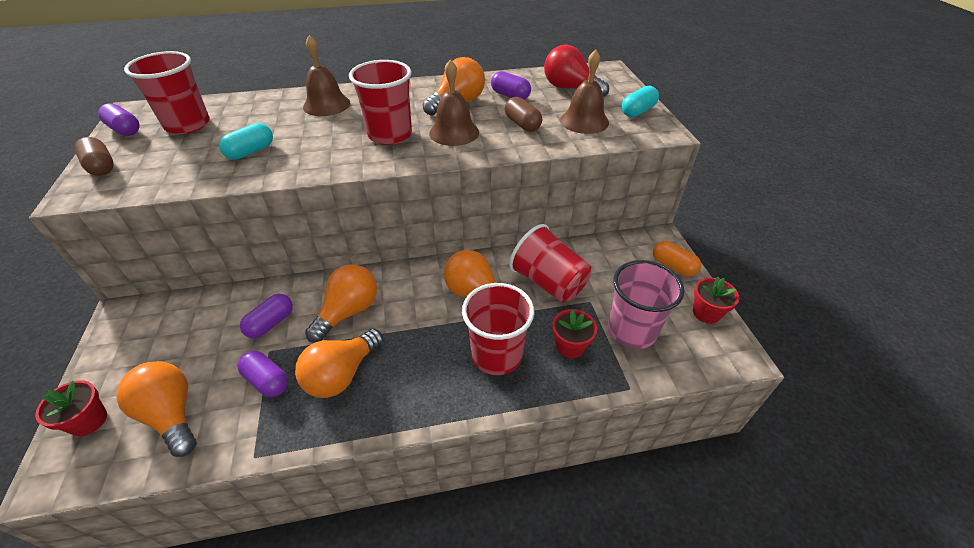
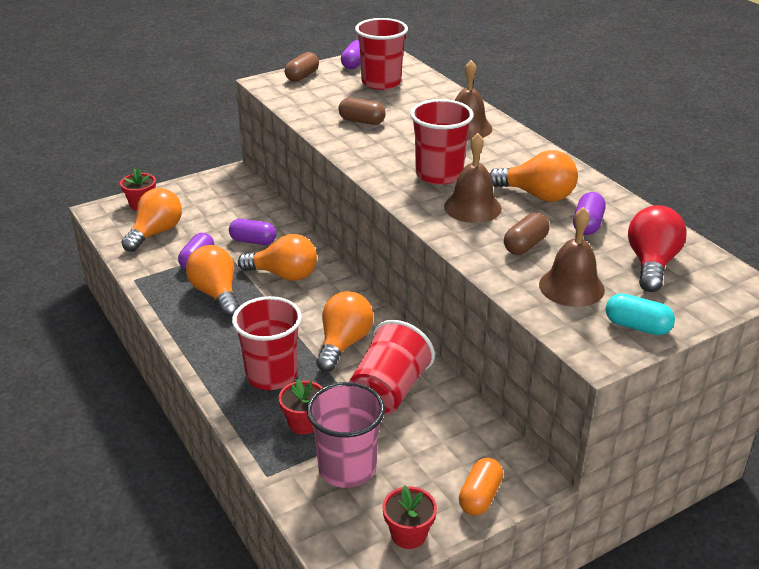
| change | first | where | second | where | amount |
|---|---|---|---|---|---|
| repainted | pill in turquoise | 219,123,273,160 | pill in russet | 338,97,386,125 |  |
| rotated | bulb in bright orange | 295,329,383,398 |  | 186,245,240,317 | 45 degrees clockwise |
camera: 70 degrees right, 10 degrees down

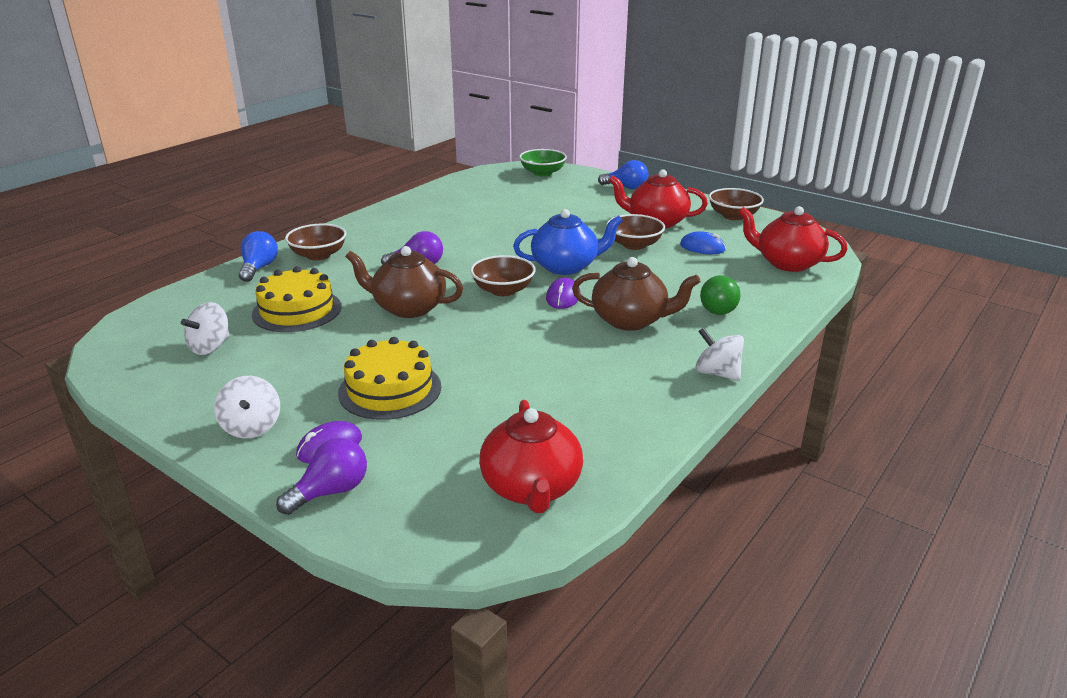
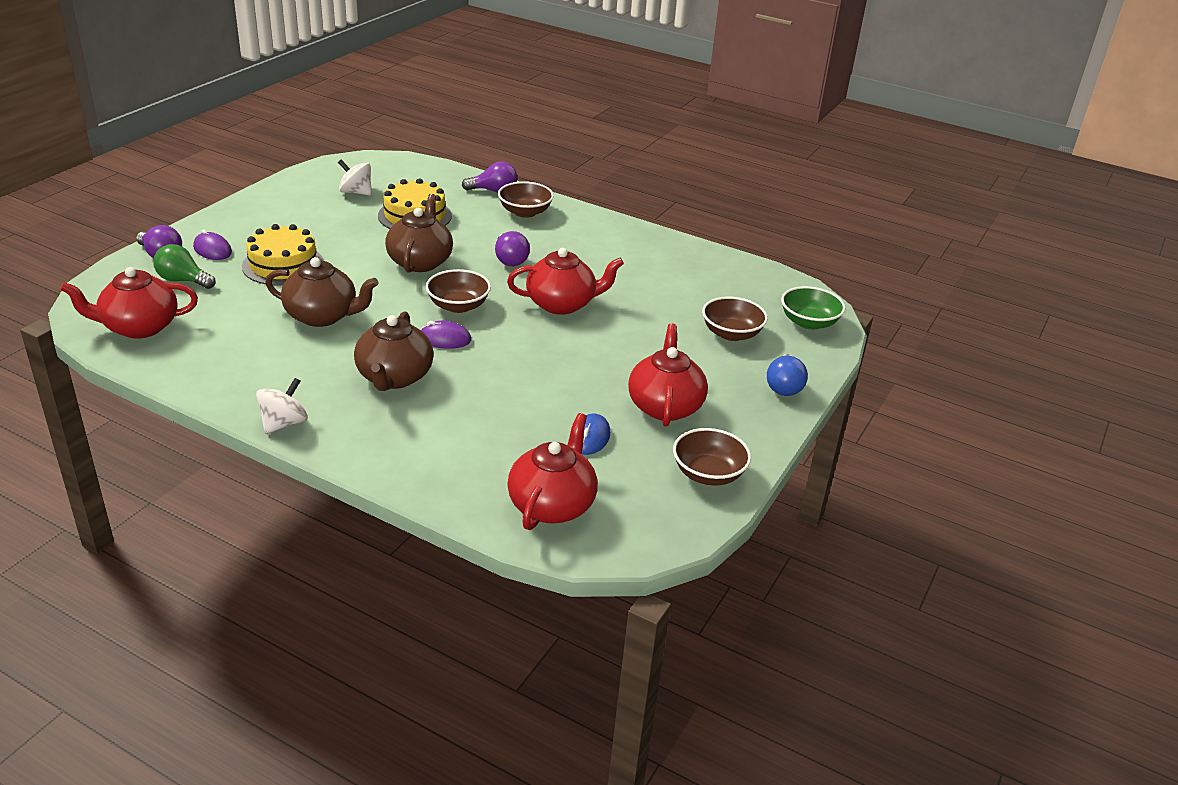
| change | first | where | second | where | amount |
|---|---|---|---|---|---|
| gone | toy top in white | 214,376,280,438 |  |  |  |
| repainted | bulb in cobalt | 239,231,278,282 | bulb in royal purple | 462,161,517,193 |  |
| gone | china teapot in cobalt | 513,209,623,275 |  |  |  |
| shifted | bowl in russet | 607,214,665,250 |  | 702,297,768,341 |  |
| shifted | bulb in leaf-green | 700,275,741,315 |  | 153,244,215,289 |  |
| new |  |  | china teapot in russet | 265,257,379,327 |  |
| new |  |  | china teapot in crimson | 507,248,624,315 |  |
camera: 80 degrees right, 5 degrees up

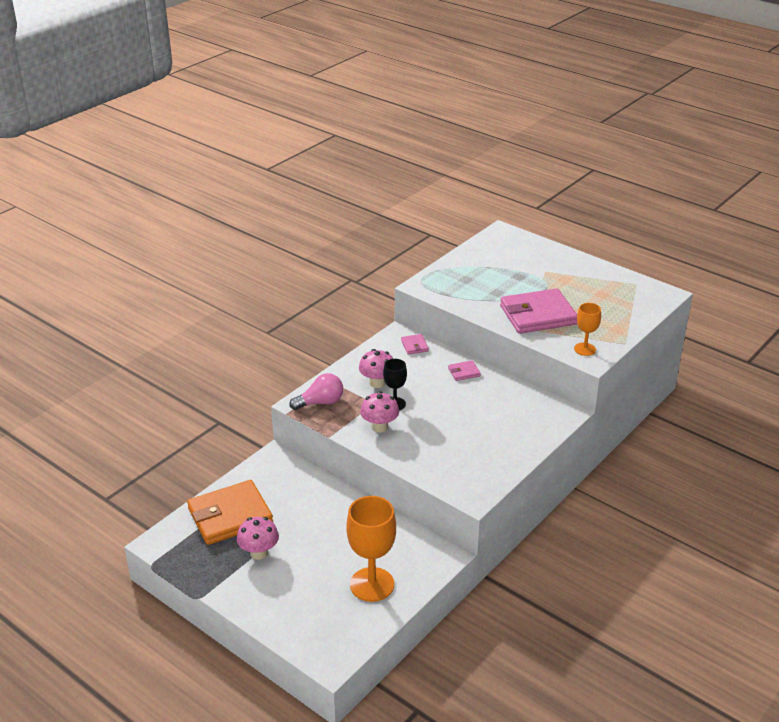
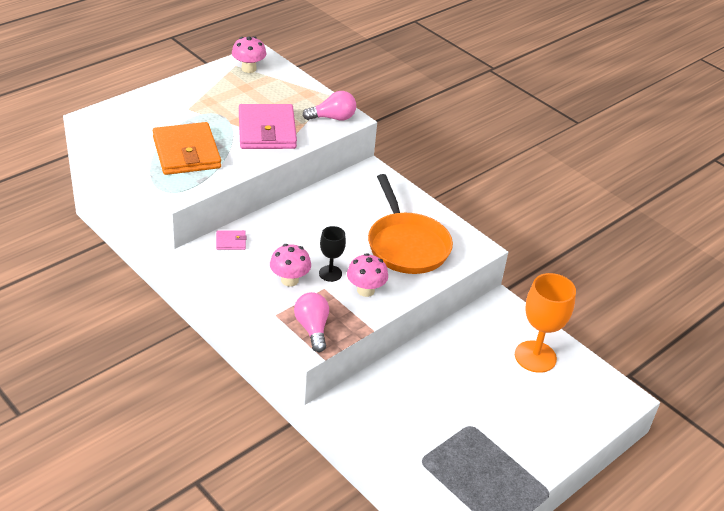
| change | first | where | second | where | amount |
|---|---|---|---|---|---|
| shifted | billfold in bright orange | 187,480,273,545 |  | 153,122,221,175 |  |
| shifted | fungus in pink | 237,517,279,560 |  | 232,36,266,73 |  |
| gone | billfold in pink | 448,360,481,381 |  |  |  |
| swapped | wine glass in bright orange | 574,303,601,356 | bulb in pink | 302,91,356,121 |  |
| new |  |  | skillet in bright orange | 368,174,453,274 |  |
camera: 85 degrees left, 5 degrees up

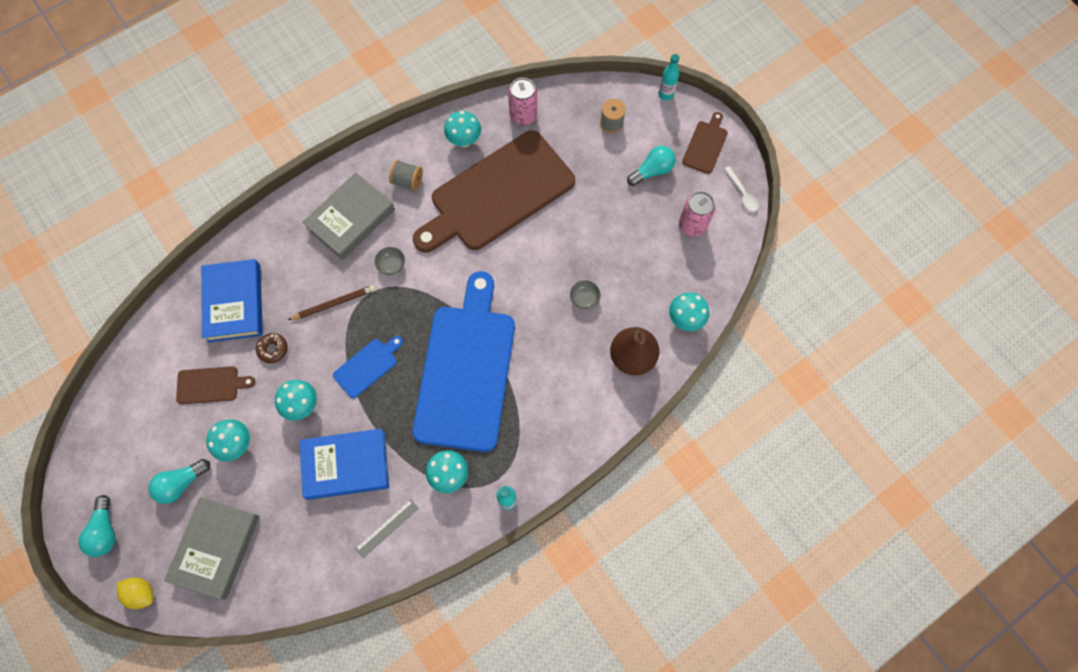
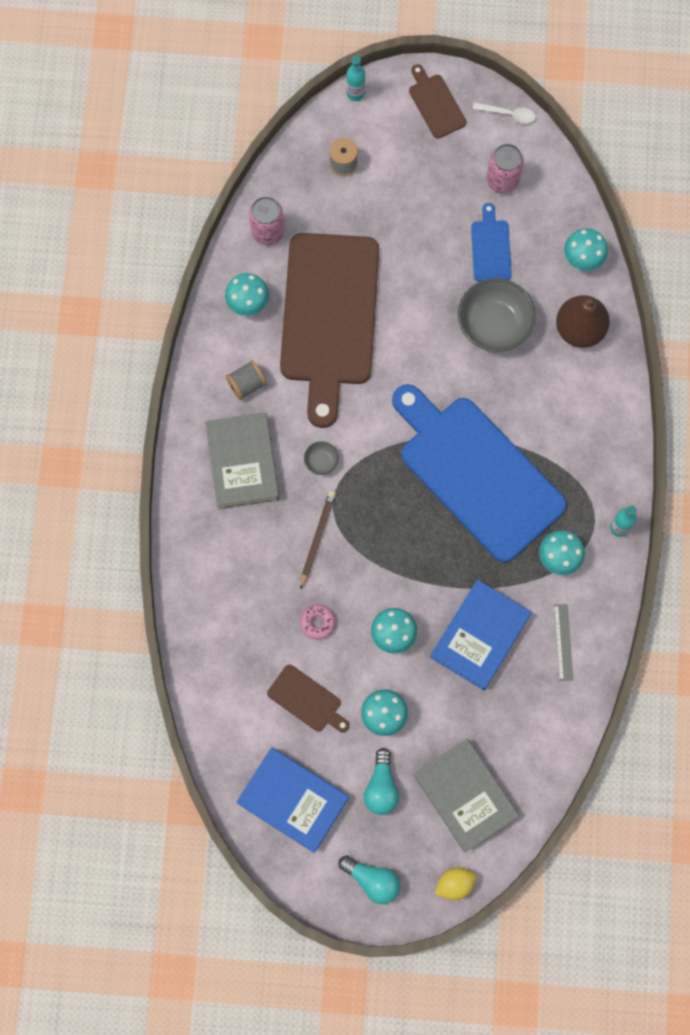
| change | first | where | second | where | amount |
|---|---|---|---|---|---|
| rotated | chopping board in russet | 176,366,256,404 |  | 267,665,350,732 | 90 degrees clockwise |
| shifted | hardcover in cobalt | 201,259,263,343 |  | 236,748,349,853 |  |
| repainted | glazed donut in russet | 256,333,288,363 | glazed donut in pink | 300,604,335,640 |  |
| shifted | chopping board in cobalt | 333,336,403,398 |  | 471,203,512,282 |  |
| scaled | bowl in gray | 570,280,601,309 |  | 458,278,535,352 | x2.24 |
| gone | bulb in turquoise | 627,146,676,186 |  |  |  |
camera: 50 degrees left, 5 degrees up

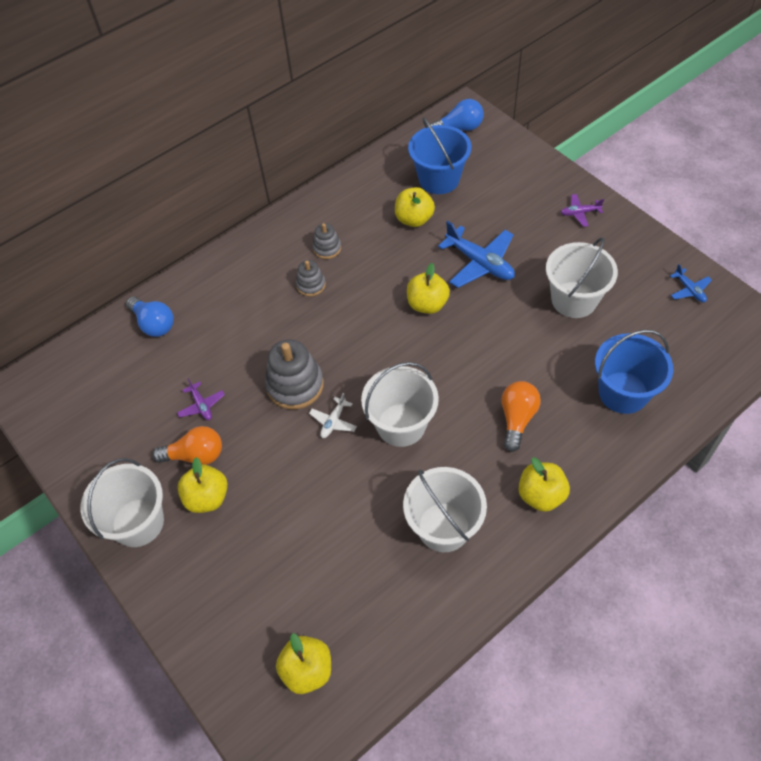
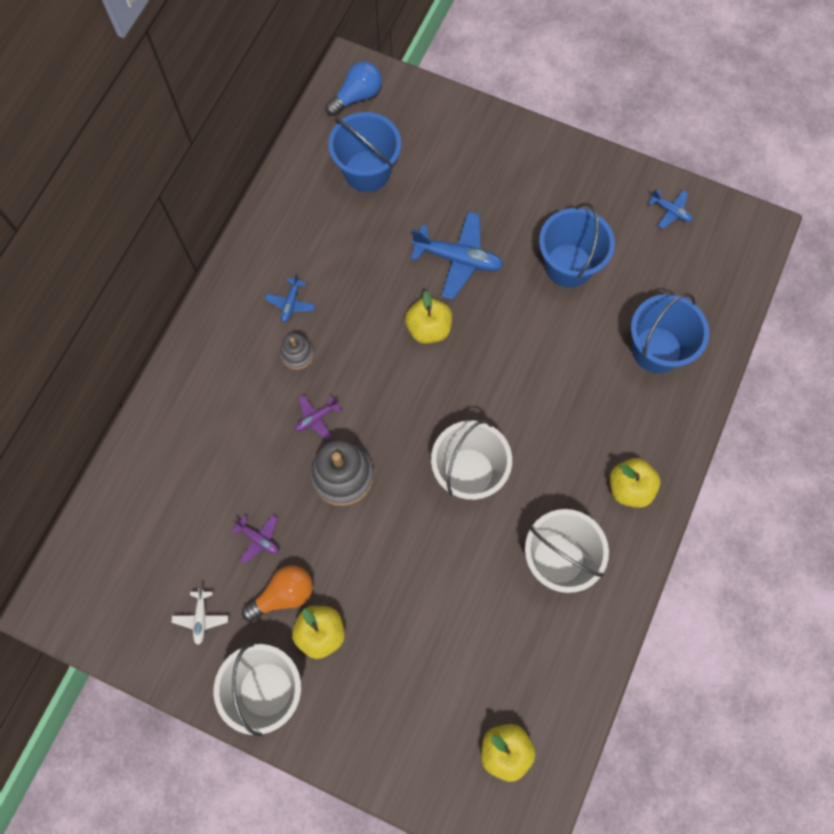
| change | first | where | second | where | amount |
|---|---|---|---|---|---|
| gone | bulb in cobalt | 126,297,174,337 |  |  |  |
| shifted | toy plane in white | 309,393,357,438 |  | 171,588,228,645 |  |
| swapped | stacking rings in gray | 312,223,341,259 | toy plane in cobalt | 265,274,315,322 |  |
| gone | apple in yellow | 395,187,435,227 |  |  |  |
| gone | bulb in bright orange | 501,381,541,452 |  |  |  |
| repainted | bucket in white | 546,237,618,318 | bucket in cobalt | 539,202,615,288 |  |
| shifted | toy plane in royal purple | 561,194,604,227 |  | 295,395,342,440 |  |
camera: 30 degrees left, 15 degrees up

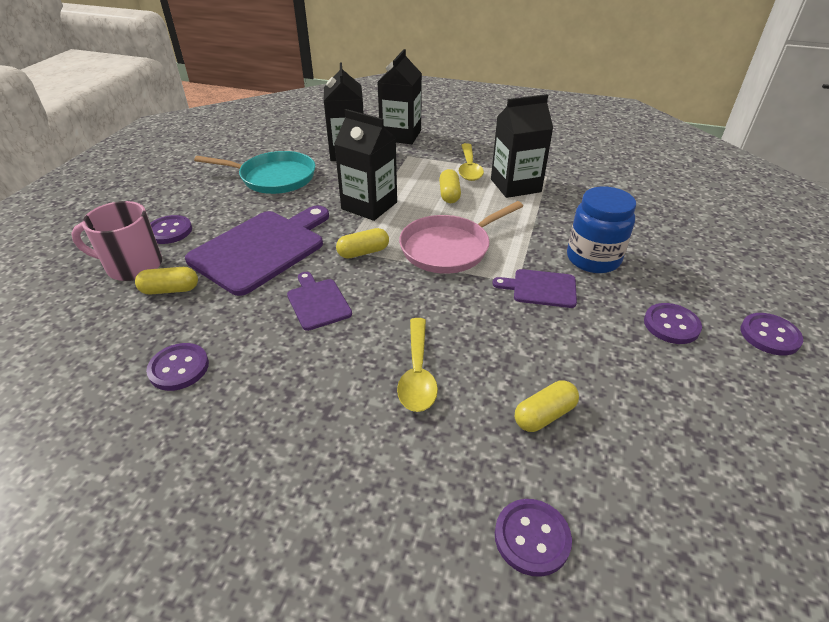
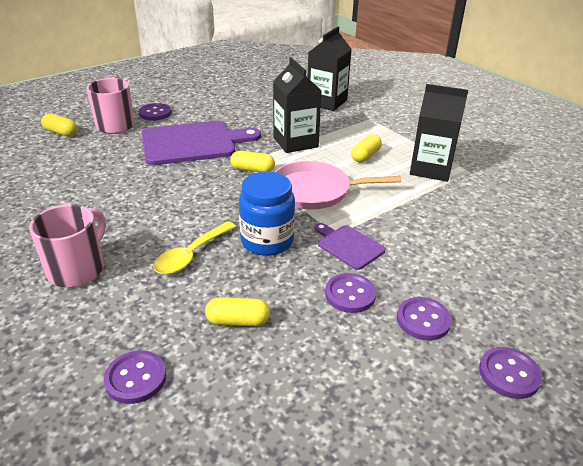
| change | first | where | second | where | amount |
|---|---|---|---|---|---|
| shifted | pill in yellow | 135,267,198,295 |  | 41,113,77,136 |  |
| shifted | sewing button in royal purple | 146,343,209,391 |  | 325,273,376,313 |  |
| gone | skillet in turquoise | 194,151,315,194 |  |  |  |
| gone | chopping board in royal purple | 287,272,352,331 |  |  |  |
| gone | carton in ebony | 378,49,422,144 |  |  |  |
| gone | tablespoon in yellow | 459,143,484,181 |  |  |  |
| shifted | jam jar in cobalt | 567,187,636,273 |  | 239,172,295,256 |  |
| new |  |  | coffee mug in pink | 29,204,106,287 |  |
camera: 35 degrees right, 5 degrees down

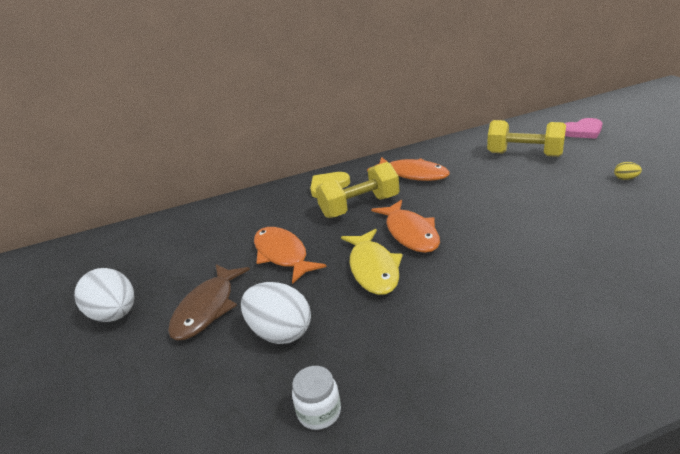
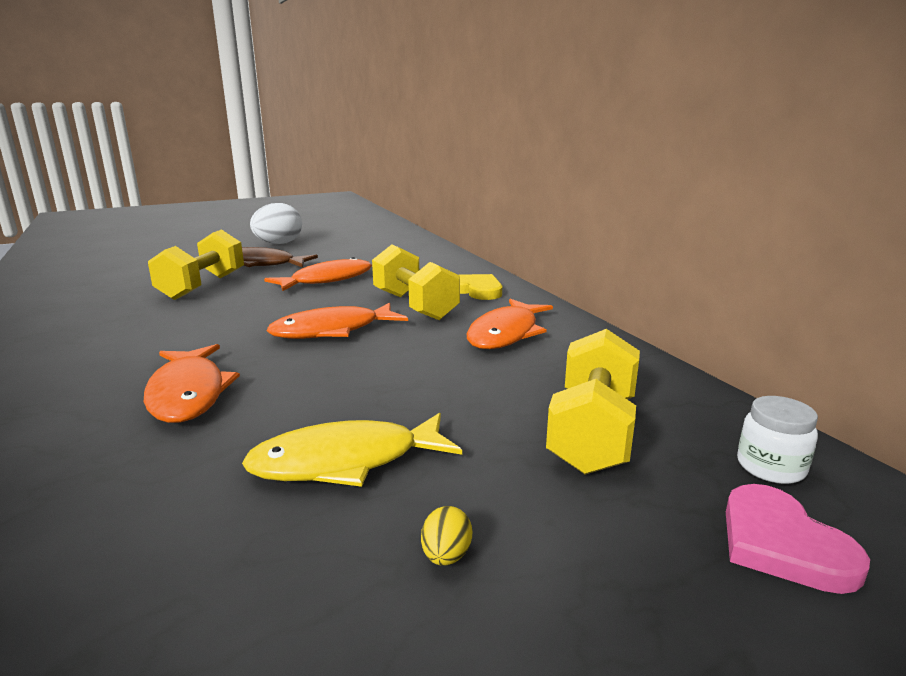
| change | first | where | second | where | amount |
|---|---|---|---|---|---|
| swapped | egg in white | 241,282,311,344 | free weight in yellow | 148,229,244,300 |  |
| shifted | jam jar in white | 292,366,341,430 |  | 737,396,818,484 |  |
| shifted | toy fish in yellow | 341,229,403,295 |  | 242,413,462,487 |  |
| new |  |  | toy fish in bright orange | 144,344,240,423 |  |
camera: 80 degrees right, 10 degrees down

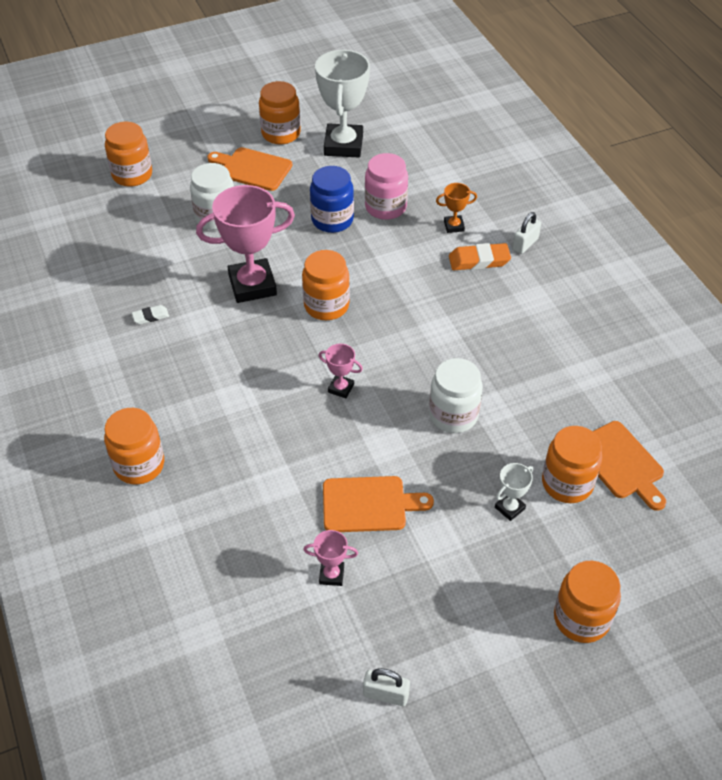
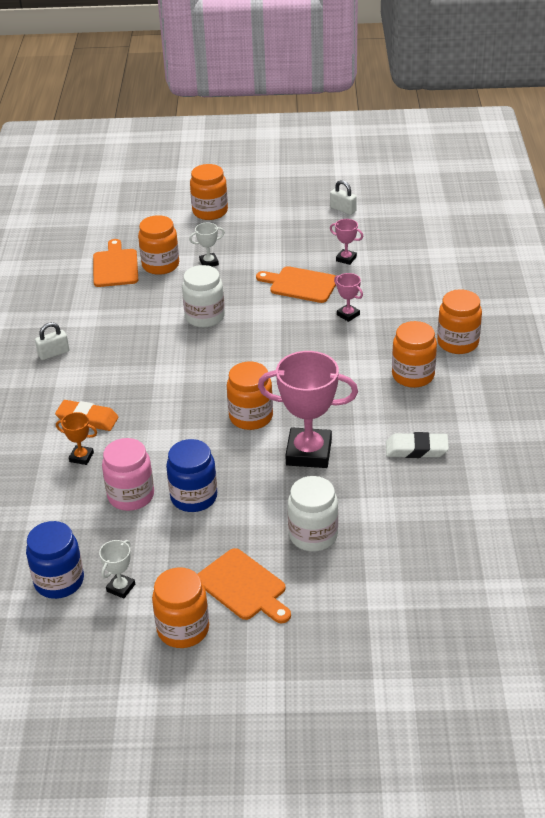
| change | first | where | second | where | amount |
|---|---|---|---|---|---|
| shifted | jam jar in bright orange | 105,122,152,187 |  | 392,321,437,388 |  |
| scaled | gum eraser in white | 132,305,169,324 |  | 386,432,449,458 | x1.77 |
| scaled | award cup in white | 315,50,370,157 |  | 99,540,135,599 | x0.46 |
| shifted | award cup in pink | 318,344,363,398 |  | 334,273,363,322 |  |
| shifted | lock in white | 512,212,541,254 |  | 35,322,69,360 |  |
| new |  |  | jam jar in cobalt | 26,521,84,599 |  |
camera: 155 degrees left, 10 degrees down

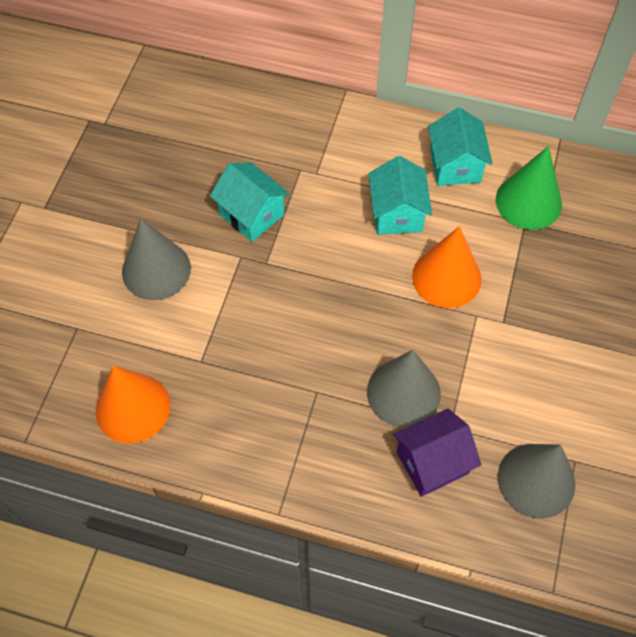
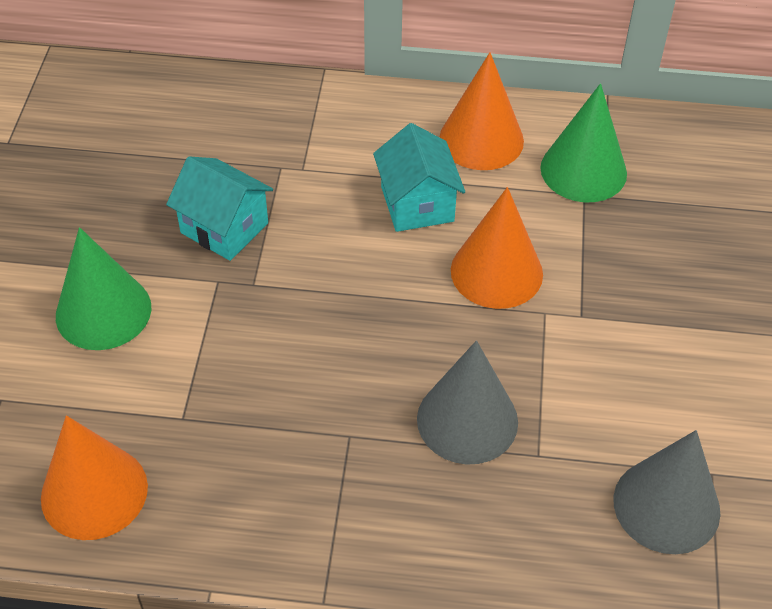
| change | first | where | second | where | amount |
|---|---|---|---|---|---|
| repainted | cone in gray | 122,218,191,300 | cone in leaf-green | 56,227,151,350 |  |
| gone | toy house in royal purple | 393,409,482,497 |  |  |  |
| swapped | toy house in turquoise | 428,108,493,186 | cone in bright orange | 440,52,524,170 |  |
camera: 10 degrees left, 10 degrees down

